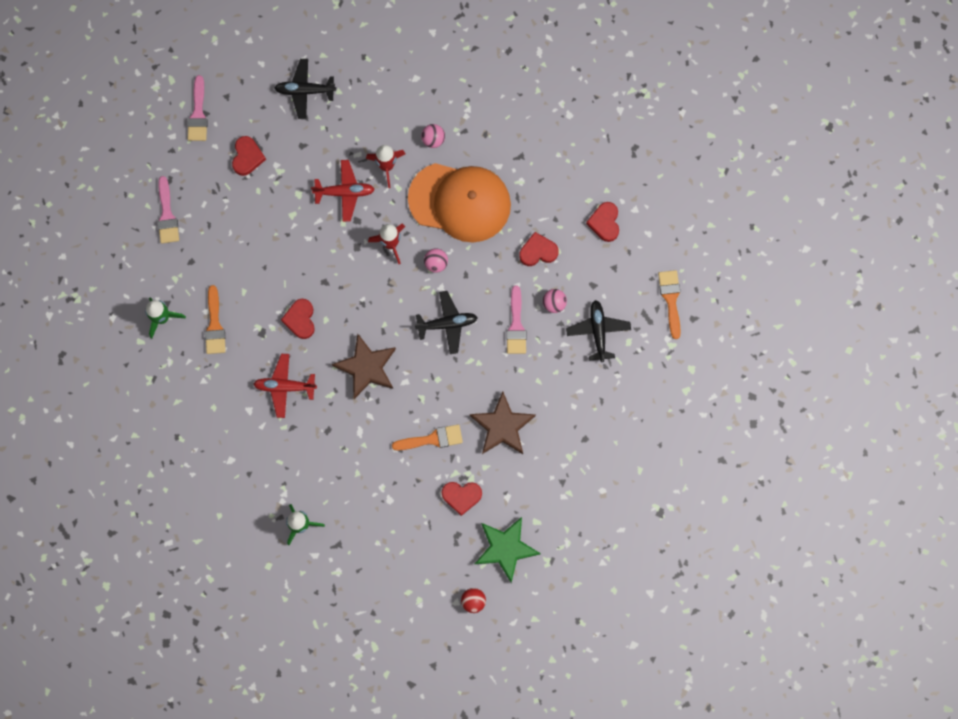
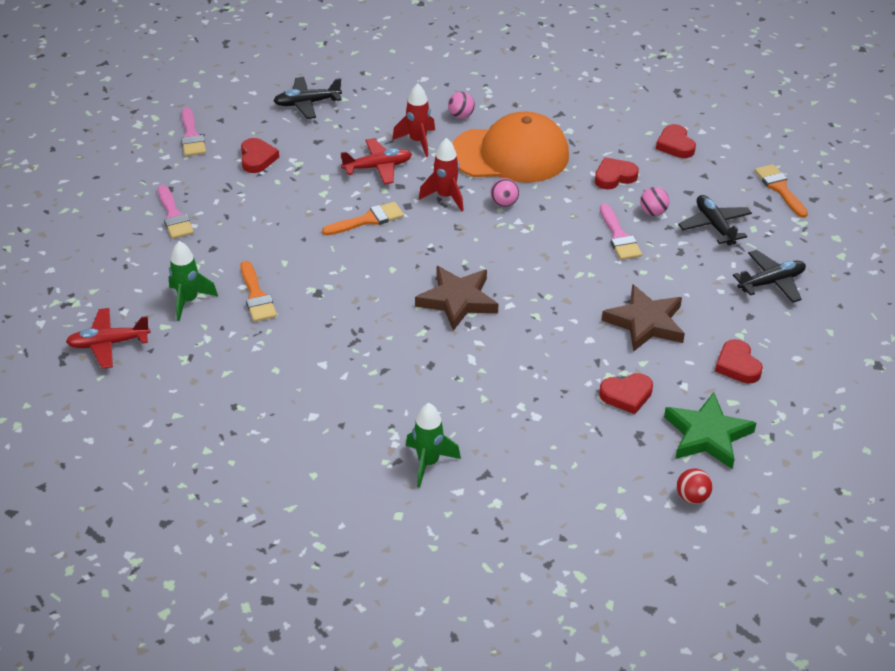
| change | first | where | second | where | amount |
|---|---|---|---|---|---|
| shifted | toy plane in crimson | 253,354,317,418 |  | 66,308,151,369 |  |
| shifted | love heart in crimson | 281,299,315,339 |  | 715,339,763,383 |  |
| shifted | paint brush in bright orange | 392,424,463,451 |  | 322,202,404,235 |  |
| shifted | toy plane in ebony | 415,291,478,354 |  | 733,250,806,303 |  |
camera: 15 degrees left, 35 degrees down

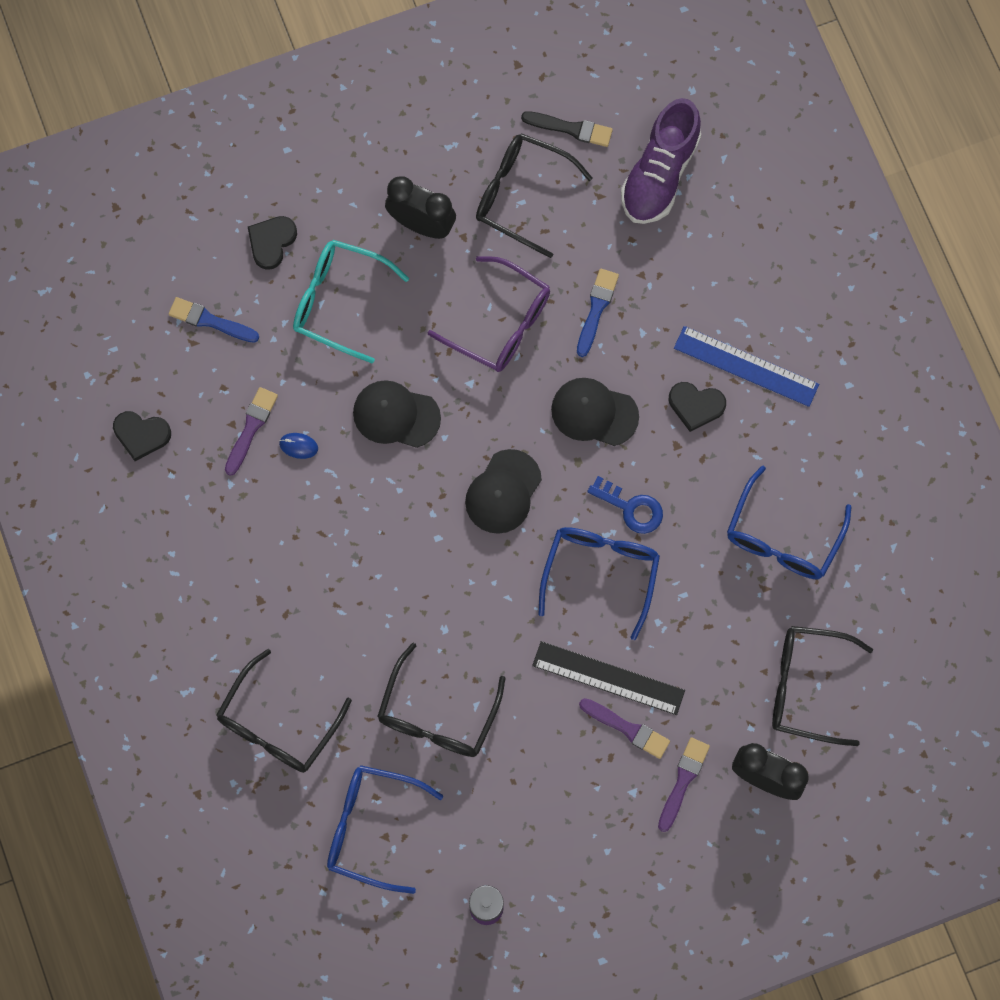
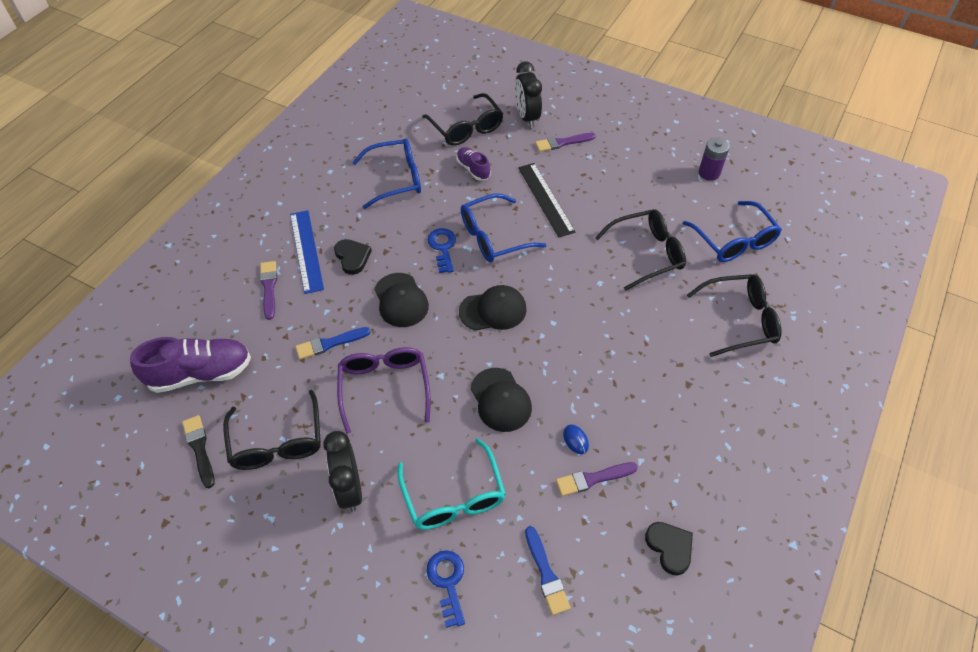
| change | first | where | second | where | amount |
|---|---|---|---|---|---|
| swapped | love heart in ebony | 248,216,297,270 | latchkey in cobalt | 426,550,465,628 |  |
| shifted | paint brush in royal purple | 579,698,670,759 |  | 260,261,277,320 |  |
| new |  |  | sneaker in royal purple | 457,147,490,181 |  |
camera: 130 degrees left, 20 degrees down

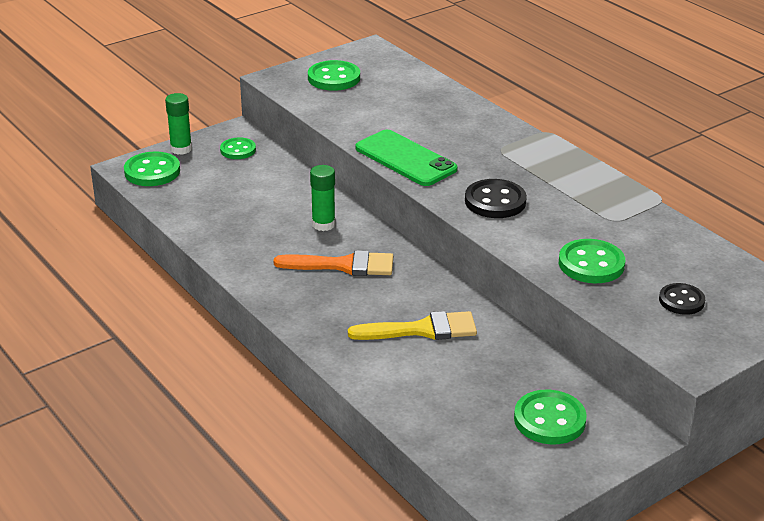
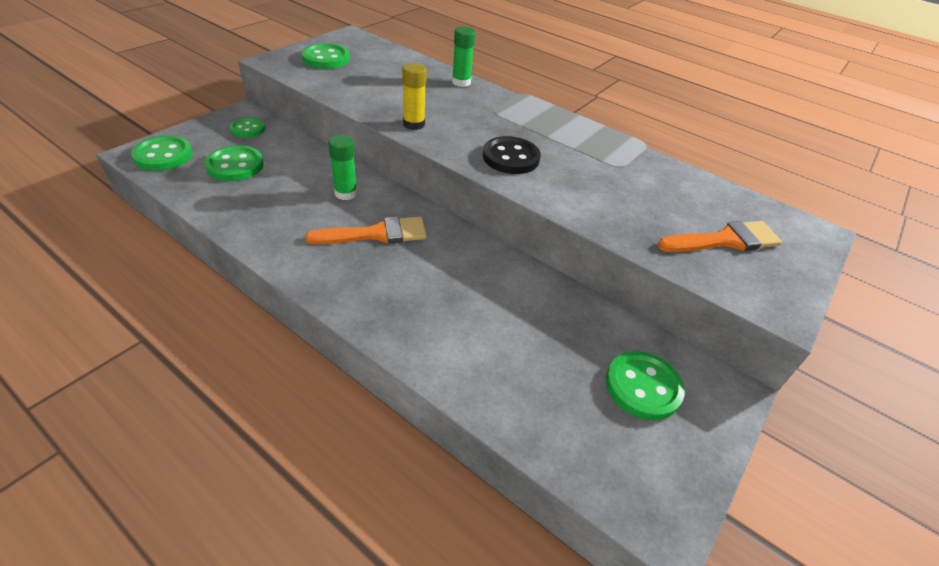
| change | first | where | second | where | amount |
|---|---|---|---|---|---|
| shifted | glue stick in leaf-green | 165,93,192,155 |  | 452,27,475,87 |  |
| gone | paint brush in yellow | 348,311,477,340 |  |  |  |
| swapped | mobile phone in leaf-green | 355,130,458,186 | glue stick in yellow | 402,63,427,130 |  |
| shifted | sewing button in leaf-green | 559,239,625,283 |  | 205,145,264,181 |  |
| swapped | sewing button in ebony | 659,283,705,315 | paint brush in bright orange | 658,221,782,252 |  |
camera: 20 degrees left, 10 degrees up

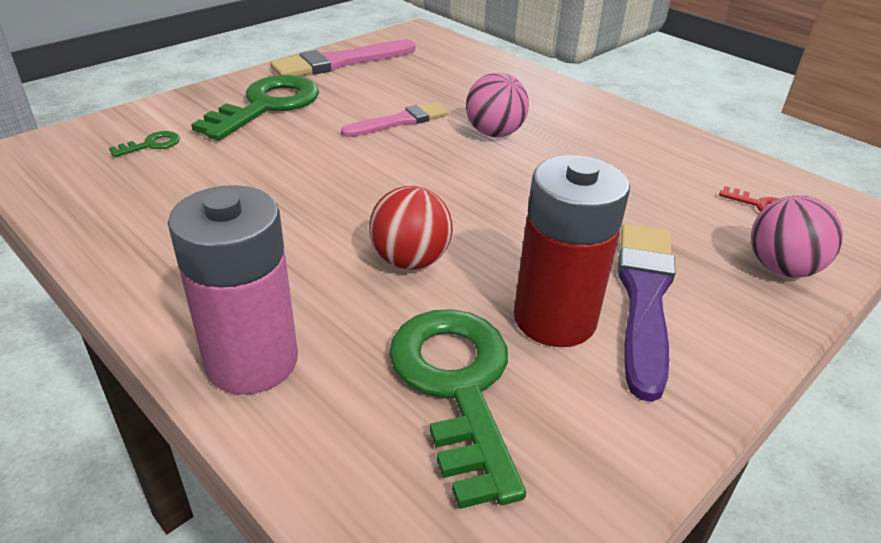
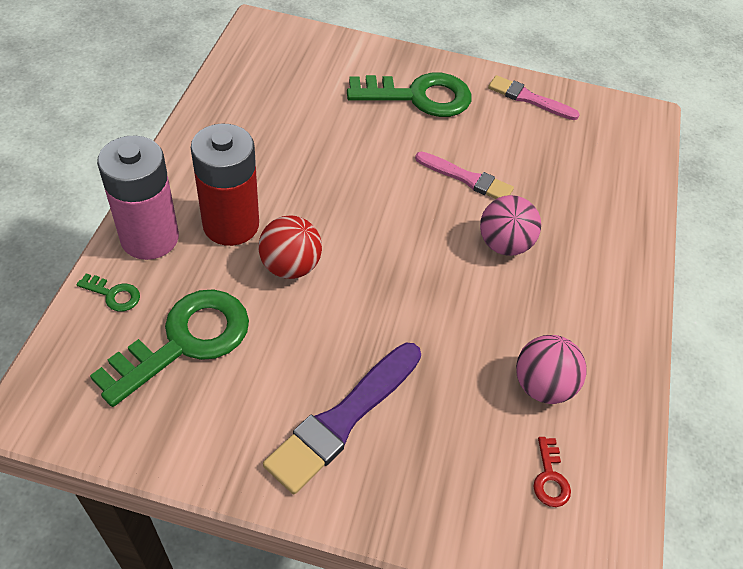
| change | first | where | second | where | amount |
|---|---|---|---|---|---|
| shifted | latchkey in leaf-green | 109,131,180,157 |  | 76,273,140,311 |  |
| scaled | paint brush in pink | 270,40,416,76 |  | 488,75,580,120 | x0.64 |
| shifted | battery in crimson | 514,155,630,347 |  | 191,123,259,246 |  |
| rotated | paint brush in royal purple | 618,224,676,402 |  | 263,343,421,494 | 150 degrees clockwise |
| shifted | play ball in pink | 751,195,843,278 |  | 516,335,587,404 |  |
camera: 55 degrees right, 15 degrees up

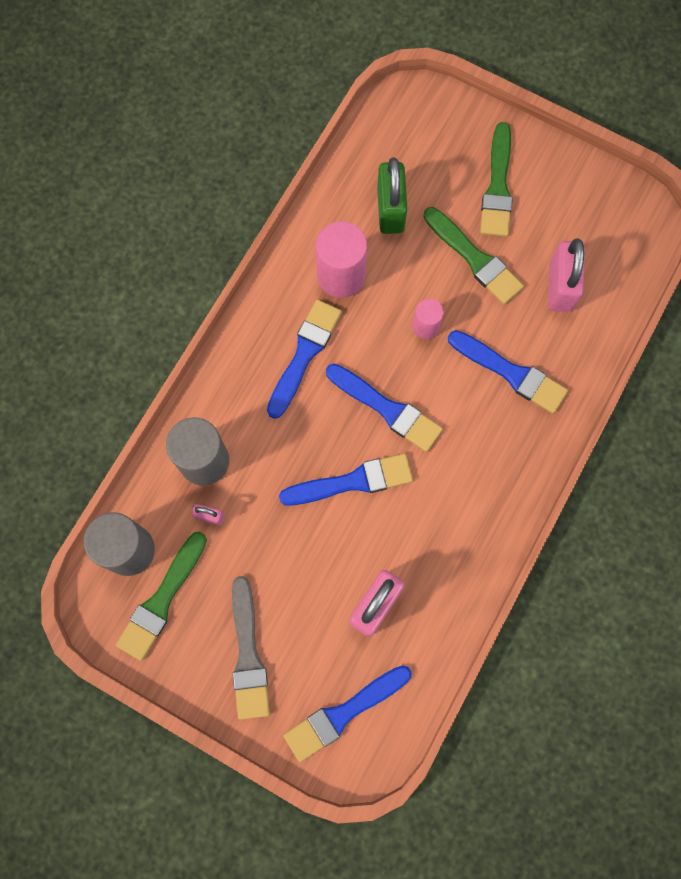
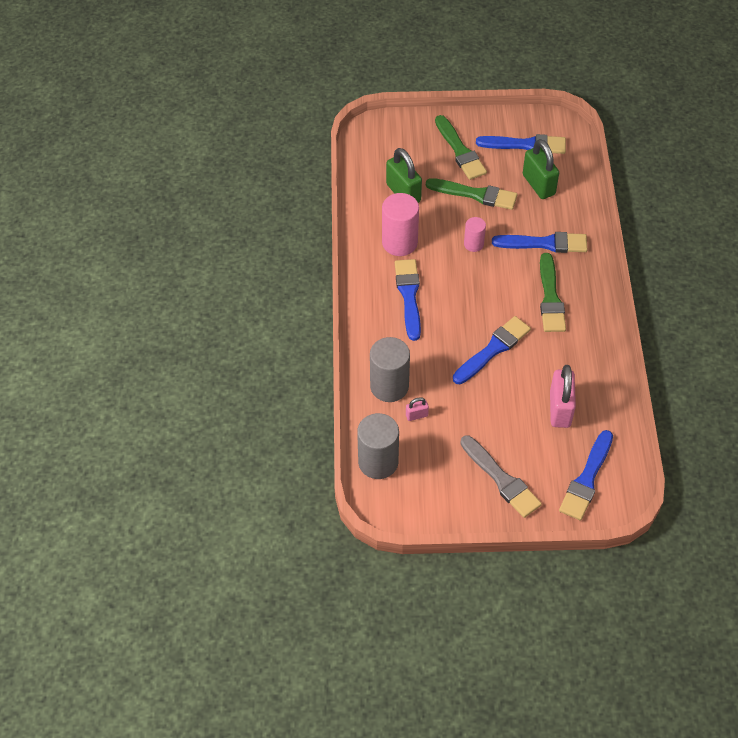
| change | first | where | second | where | amount |
|---|---|---|---|---|---|
| shifted | paint brush in leaf-green | 116,532,207,661 |  | 540,253,566,332 |  |
| shifted | paint brush in cobalt | 326,364,443,452 |  | 476,134,566,154 |  |
| repainted | lock in pink | 548,238,585,312 | lock in leaf-green | 523,139,559,199 |  |
camera: 30 degrees left, 20 degrees down

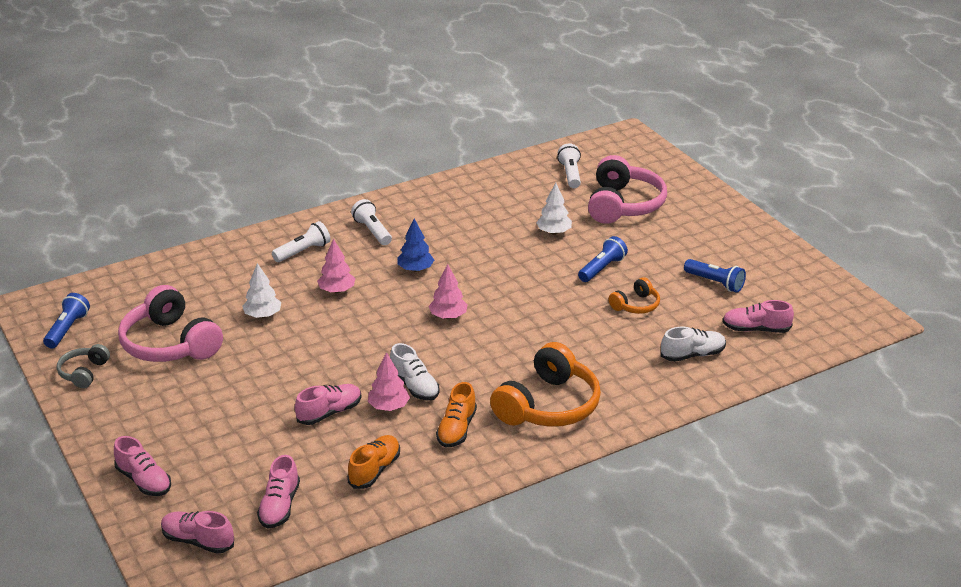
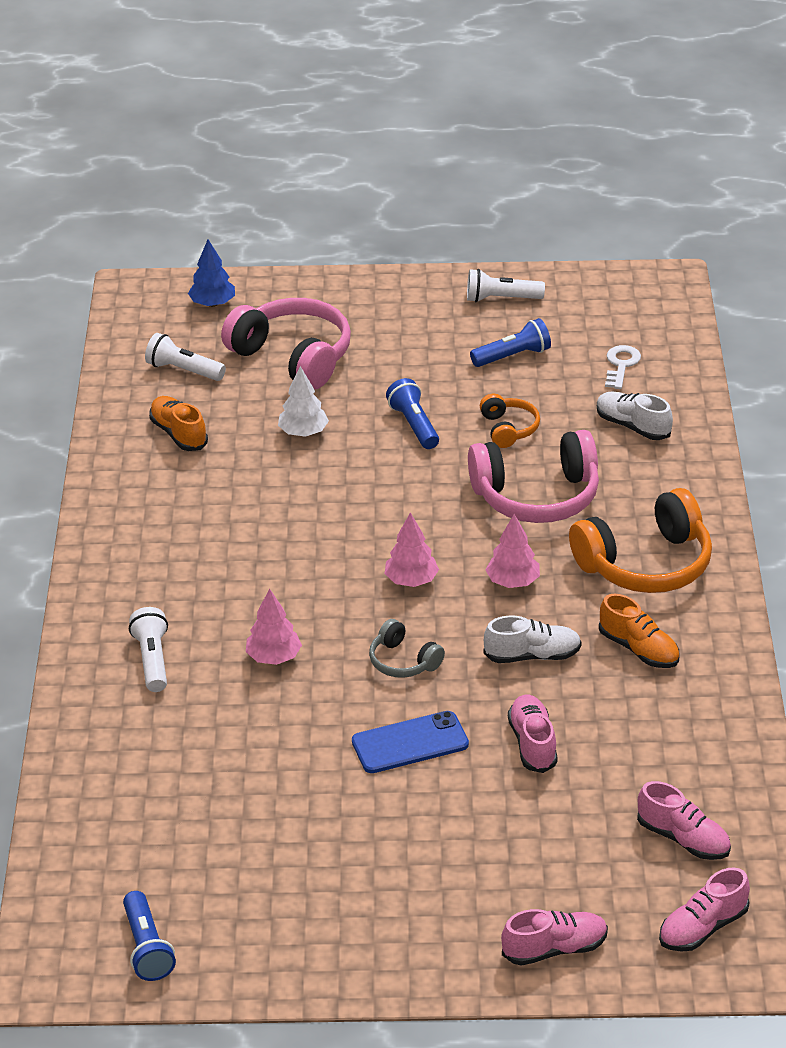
| change | first | where | second | where | amount |
|---|---|---|---|---|---|
| rotated | flashlight in cobalt | 43,293,90,349 |  | 123,891,176,981 | 150 degrees counterclockwise |
| shifted | headphones in gray | 57,344,110,388 |  | 369,619,445,678 |  |
| shifted | headphones in pink | 118,285,223,362 |  | 468,430,599,523 |  |
| gone | tree in white | 242,263,281,318 |  |  |  |
| shifted | sneaker in bright orange | 347,435,400,489 |  | 149,396,208,451 |  |
| shifted | flashlight in white | 351,199,392,245 |  | 467,269,545,302 |  |
| shifted | tree in pink | 368,352,410,411 |  | 486,514,540,588 |  |
| shifted | tree in cobalt | 398,219,434,272 |  | 188,240,235,307 |  |
| rotated | headphones in bright orange | 490,342,601,427 |  | 569,488,712,593 | 90 degrees clockwise |
| rotated | sneaker in white | 661,327,726,362 |  | 597,391,673,440 | 60 degrees counterclockwise |
| swapped | sneaker in pink | 722,300,794,333 | latchkey in white | 605,345,641,389 |  |
| new |  |  | mobile phone in cobalt | 352,711,469,773 |  |
camera: 60 degrees left, 5 degrees up

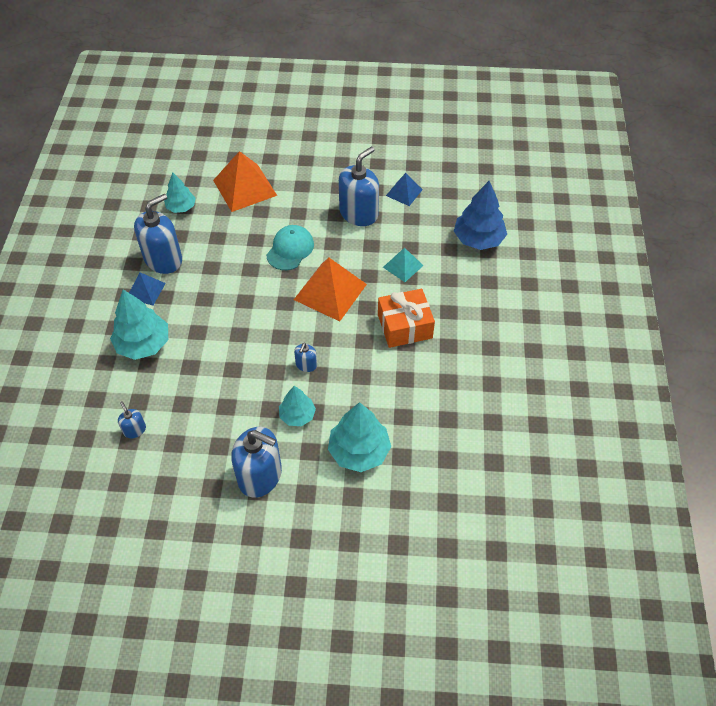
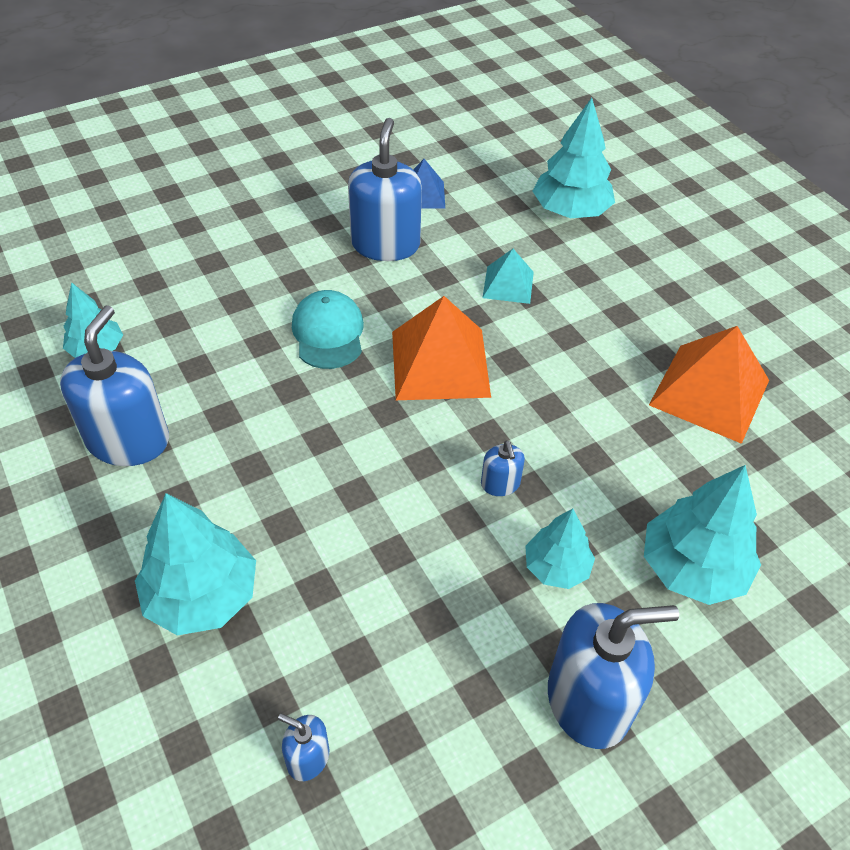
| change | first | where | second | where | amount |
|---|---|---|---|---|---|
| gone | pyramid in cobalt | 129,272,166,305 |  |  |  |
| shifted | pyramid in bright orange | 213,151,277,212 |  | 649,326,769,444 |  |
| gone | gift in bright orange | 378,289,435,348 |  |  |  |
| repainted | tree in cobalt | 454,181,507,250 | tree in turquoise | 533,98,615,218 |  |
camera: 35 degrees left, 5 degrees down

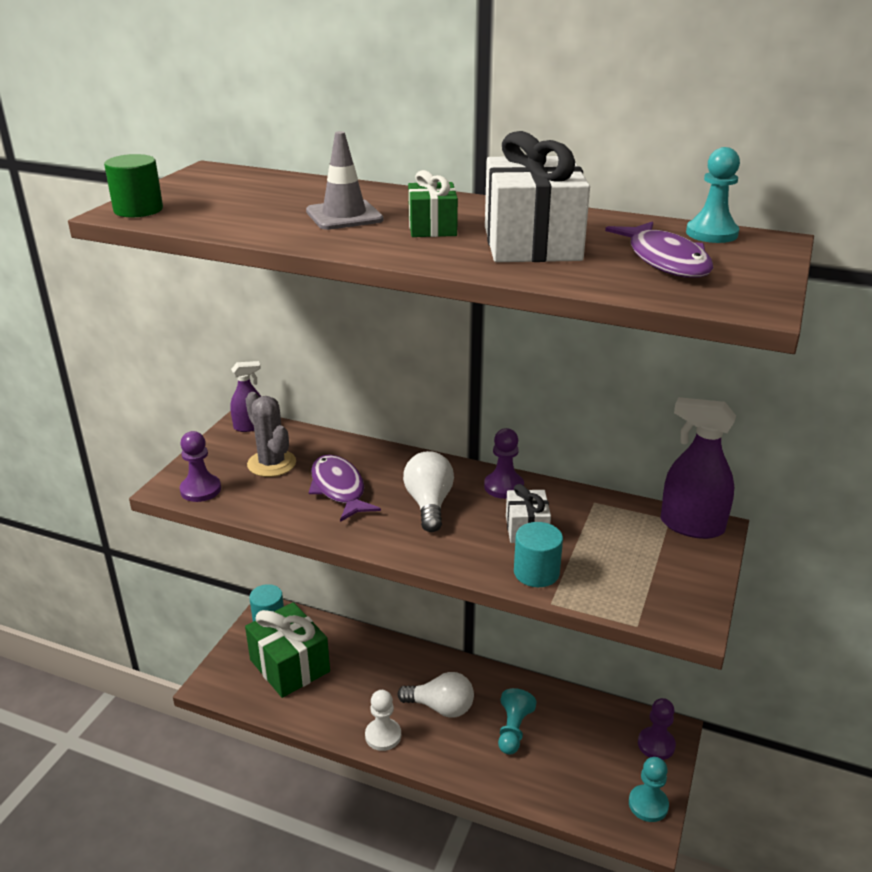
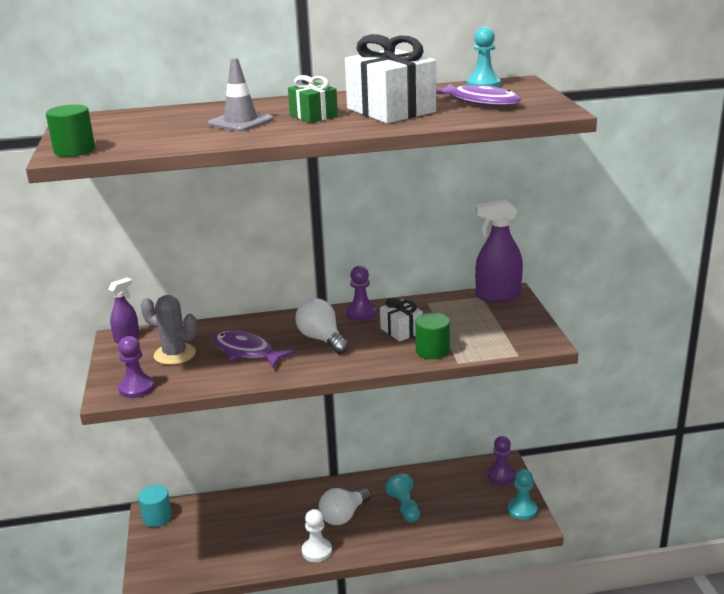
| change | first | where | second | where | amount |
|---|---|---|---|---|---|
| gone | gift in leaf-green | 245,602,330,698 |  |  |  |
| rotated | bulb in white | 398,672,474,718 |  | 319,488,371,525 | 150 degrees clockwise |
| repainted | cylinder shape in turquoise | 514,522,563,587 | cylinder shape in leaf-green | 415,313,450,359 |  |
camera: 30 degrees left, 5 degrees down

